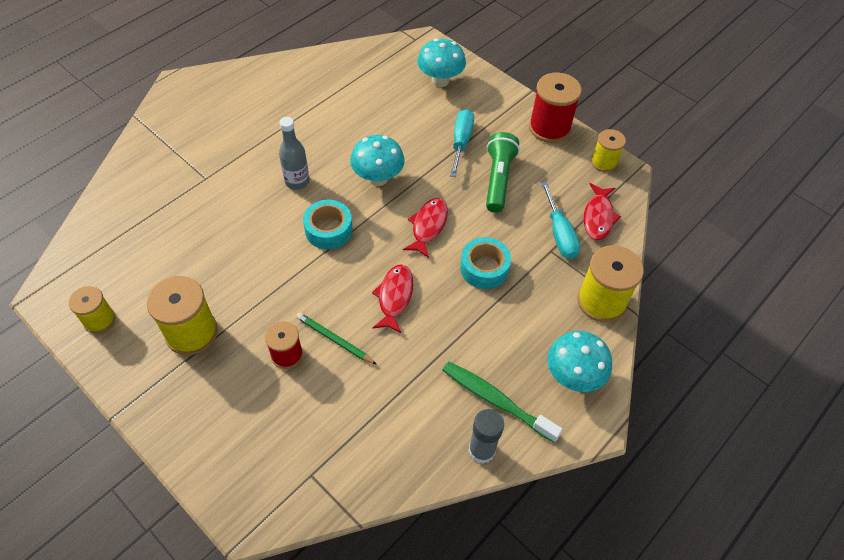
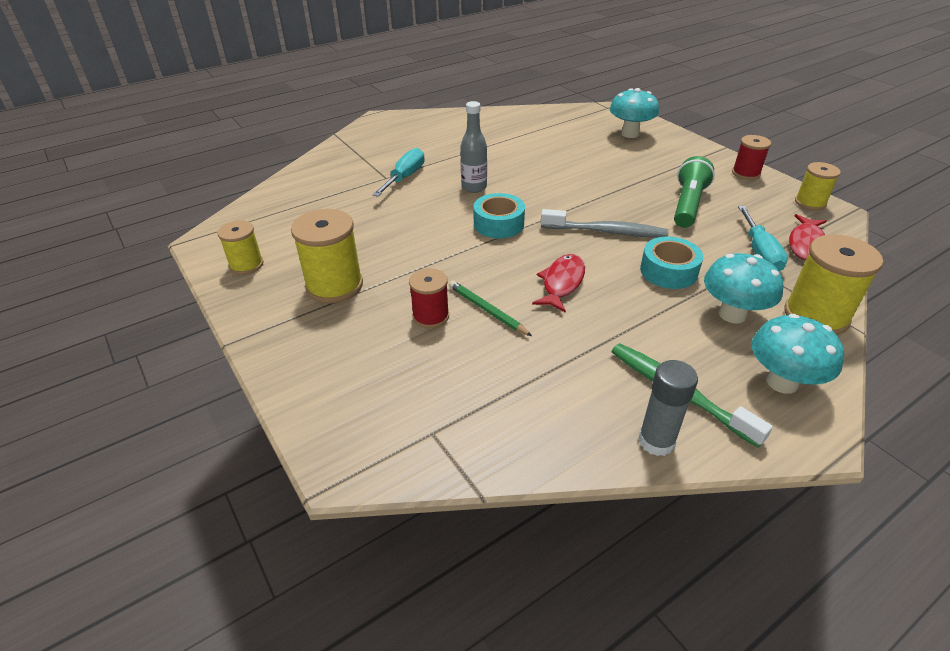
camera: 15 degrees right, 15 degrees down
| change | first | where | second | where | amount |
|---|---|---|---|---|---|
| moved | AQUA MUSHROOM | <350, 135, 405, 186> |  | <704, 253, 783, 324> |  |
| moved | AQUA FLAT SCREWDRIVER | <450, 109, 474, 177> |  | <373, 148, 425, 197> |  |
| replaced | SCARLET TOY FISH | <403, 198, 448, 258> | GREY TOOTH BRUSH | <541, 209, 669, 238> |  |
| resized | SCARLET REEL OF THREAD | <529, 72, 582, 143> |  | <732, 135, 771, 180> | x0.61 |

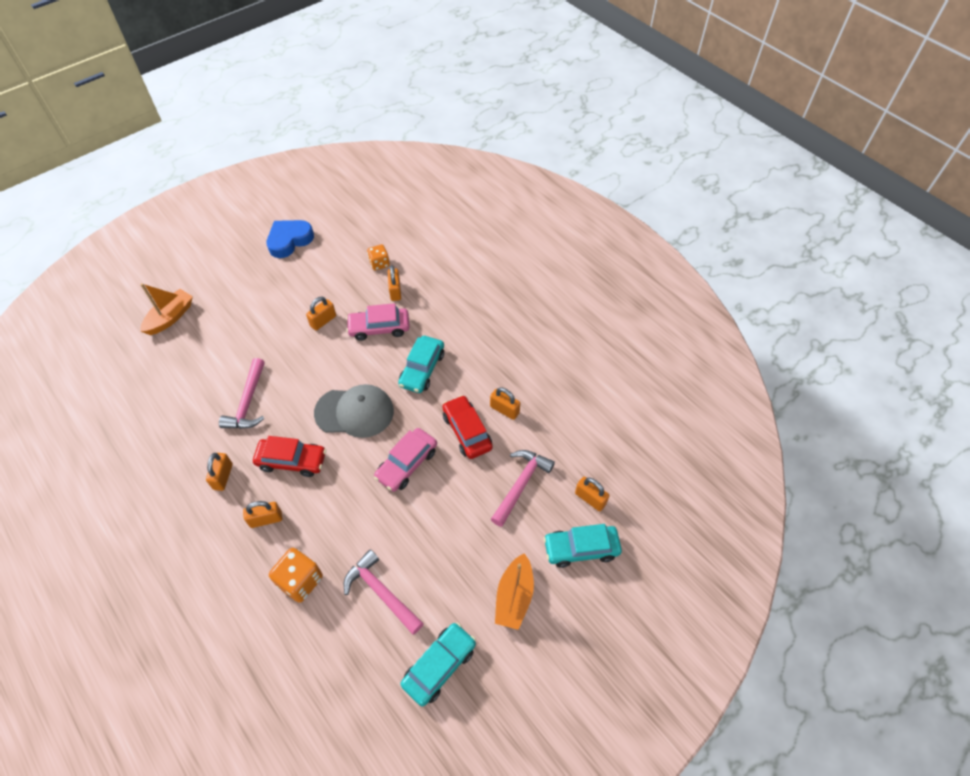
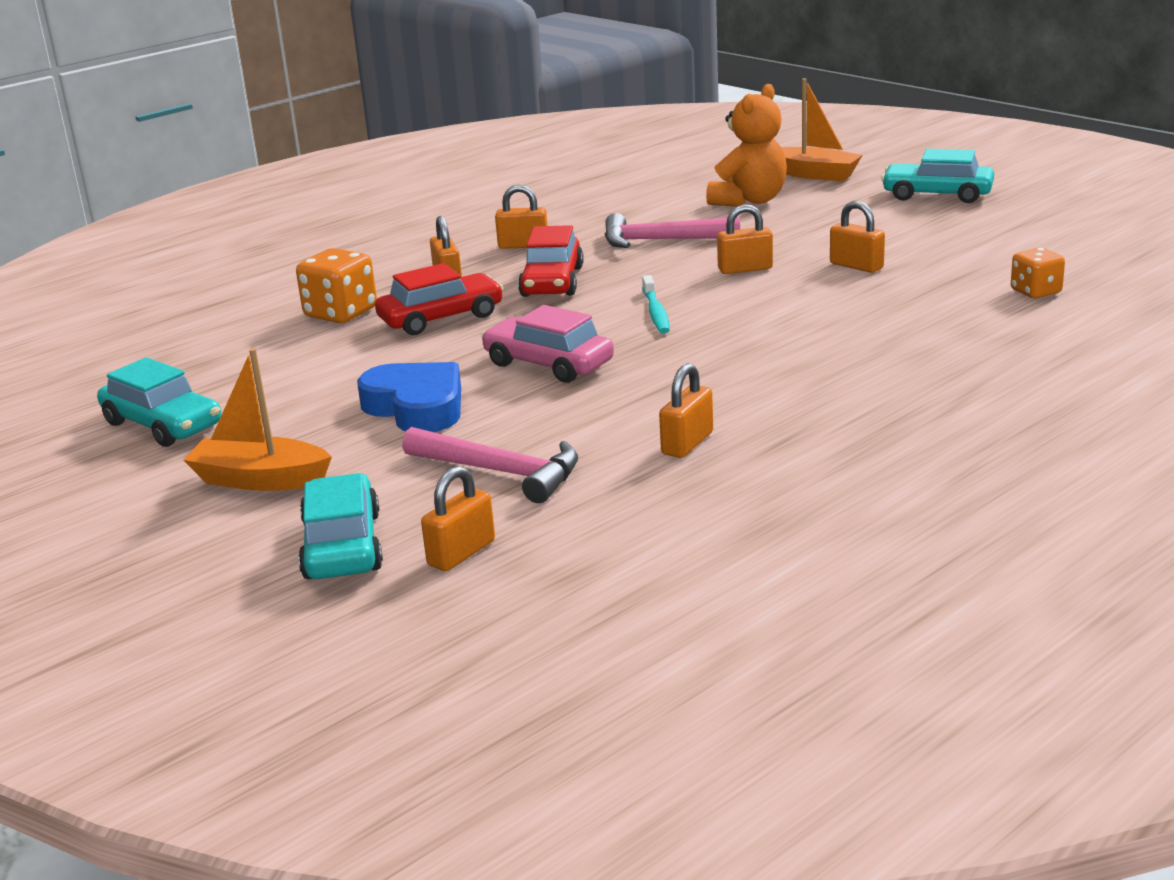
camera: 90 degrees right, 30 degrees down
| change | first | where | second | where | amount |
|---|---|---|---|---|---|
| removed | ROSY HAMMER | <344, 550, 424, 635> |  |  |  |
| removed | ROSY TOY CAR | <346, 303, 410, 341> |  |  |  |
| added |  |  | ORANGE STUFFED BEAR | <706, 84, 787, 207> |  |
| moved | COBALT LOVE HEART | <266, 220, 314, 258> |  | <357, 362, 461, 432> |  |
| moved | ORANGE LOCK | <388, 265, 401, 301> |  | <717, 204, 773, 274> |  |
| moved | AQUA TOY CAR | <398, 336, 444, 393> |  | <881, 149, 994, 203> |  |
| moved | SCARLET TOY CAR | <442, 395, 493, 459> |  | <375, 263, 504, 335> |  |
| replaced | GREY PEAKED CAP | <314, 384, 394, 438> | AQUA TOOTH BRUSH | <642, 275, 670, 334> |  |

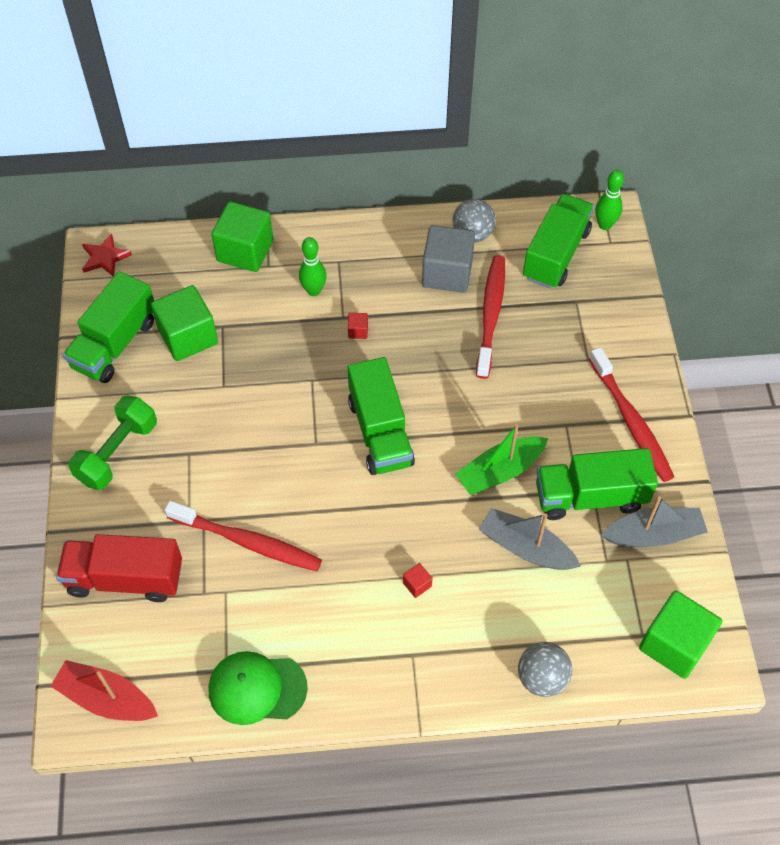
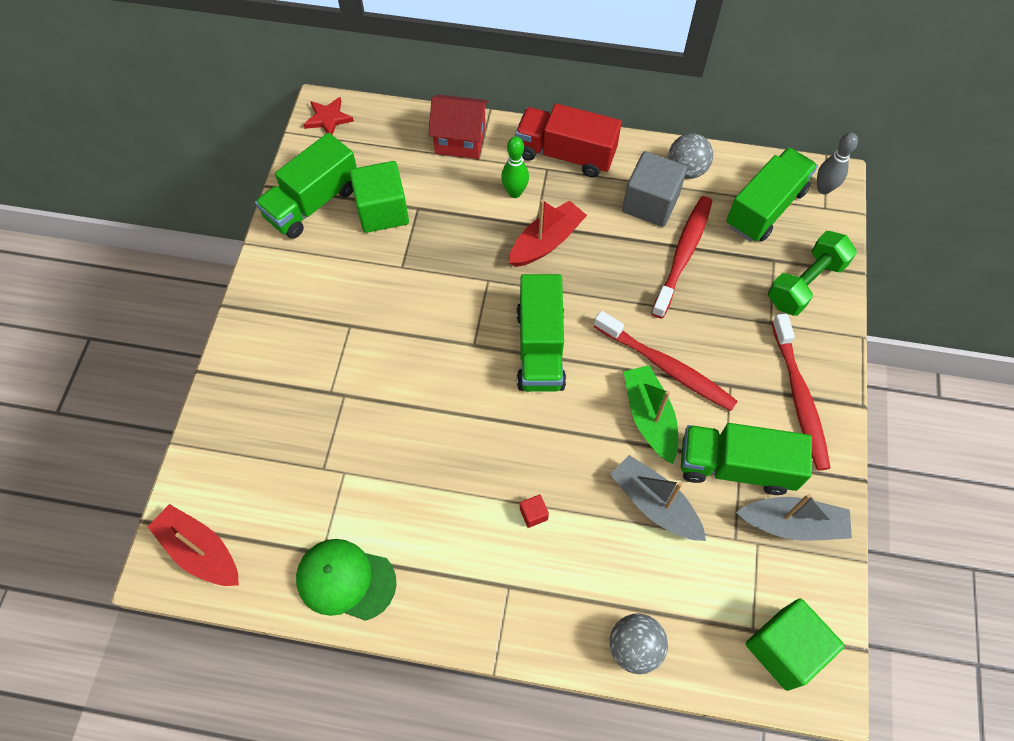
camera: 15 degrees right, 5 degrees up
| change | first | where | second | where | amount |
|---|---|---|---|---|---|
| moved | SCARLET TOY TRUCK | <56, 534, 182, 602> |  | <515, 103, 622, 178> |  |
| moved | GREEN HAND WEIGHT | <68, 395, 157, 490> |  | <768, 231, 857, 316> |  |
| moved | SCARLET TOOTH BRUSH | <165, 501, 322, 571> |  | <593, 311, 738, 411> |  |
| replaced | GREEN CUBE | <211, 202, 273, 272> | SCARLET COTTAGE | <428, 95, 489, 159> |  |
| replaced | SCARLET CUBE | <348, 313, 368, 339> | SCARLET SAILBOAT | <509, 199, 587, 267> |  |
| recoloured | GREEN BOWLING PIN | <595, 170, 624, 230> | GREY BOWLING PIN | <817, 133, 858, 194> |  |
| turned | GREEN SAILBOAT | <455, 424, 548, 494> |  | <624, 365, 678, 464> | 90 degrees clockwise |

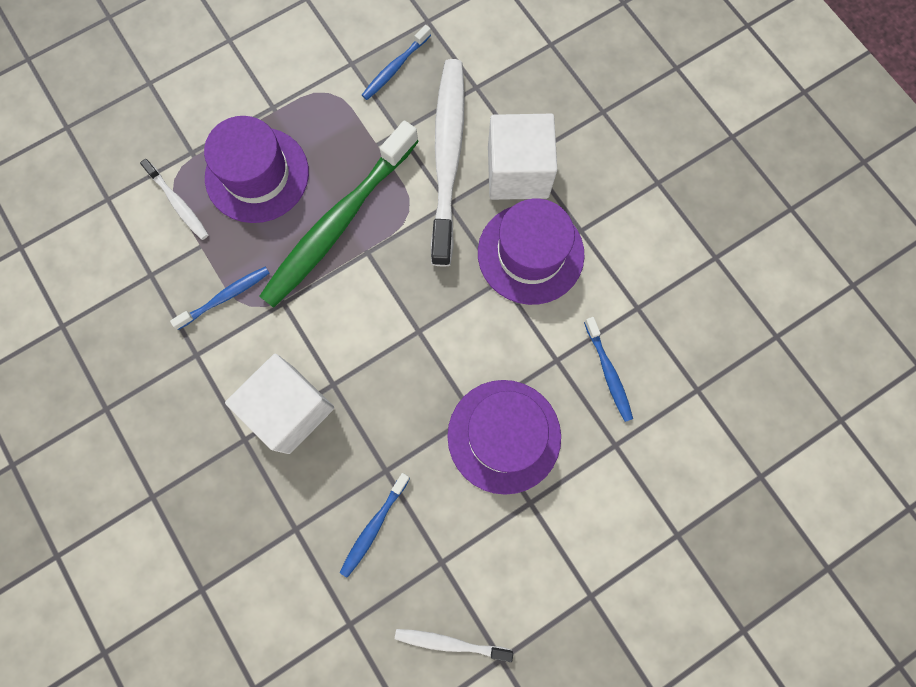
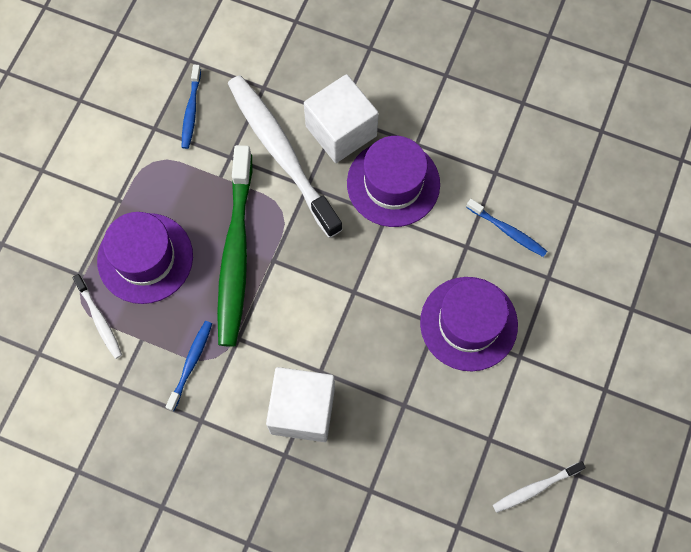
camera: 35 degrees left, 5 degrees down
| change | first | where | second | where | amount |
|---|---|---|---|---|---|
| removed | COBALT TOOTH BRUSH | <340, 473, 410, 578> |  |  |  |
| turned | WHITE TOOTH BRUSH | <140, 159, 209, 240> |  | <73, 274, 122, 359> | 45 degrees clockwise |

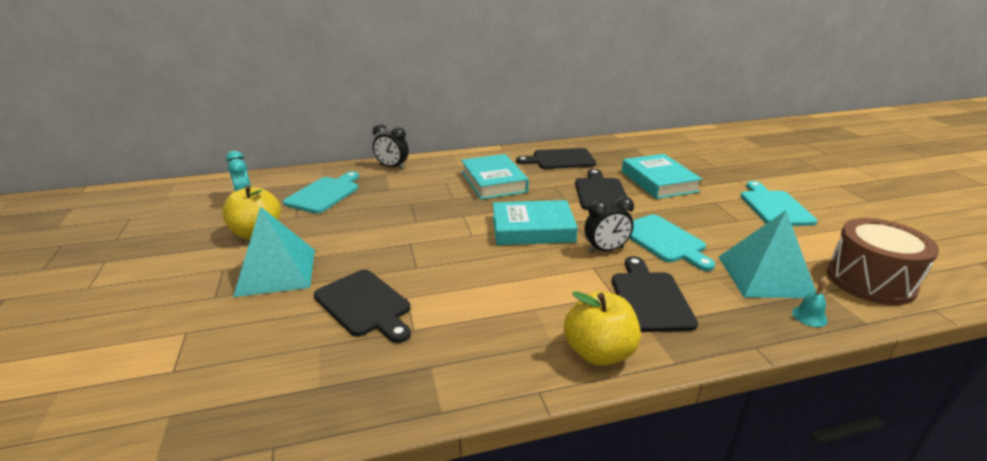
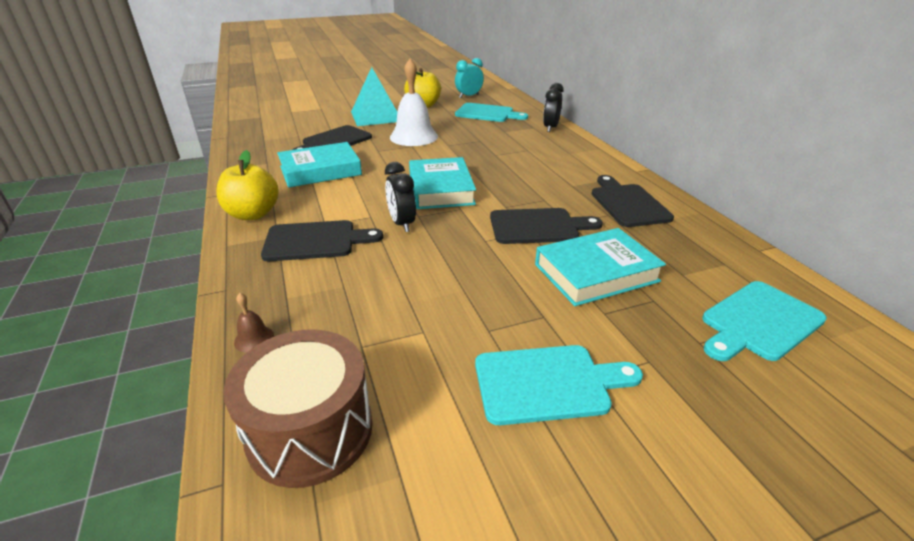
camera: 85 degrees right, 5 degrees up
| change | first | where | second | where | amount |
|---|---|---|---|---|---|
| removed | AQUA PYRAMID SHAPE | <719, 211, 816, 298> |  |  |  |
| added |  |  | WHITE SCHOOL BELL | <390, 59, 438, 146> |  |
| moved | AQUA BOOK | <461, 154, 529, 199> |  | <277, 142, 362, 188> |  |
| moved | AQUA CHOPPING BOARD | <629, 214, 715, 271> |  | <703, 281, 827, 361> |  |
| recoloured | AQUA SCHOOL BELL | <792, 276, 828, 327> | RUSSET SCHOOL BELL | <234, 293, 274, 353> |  |

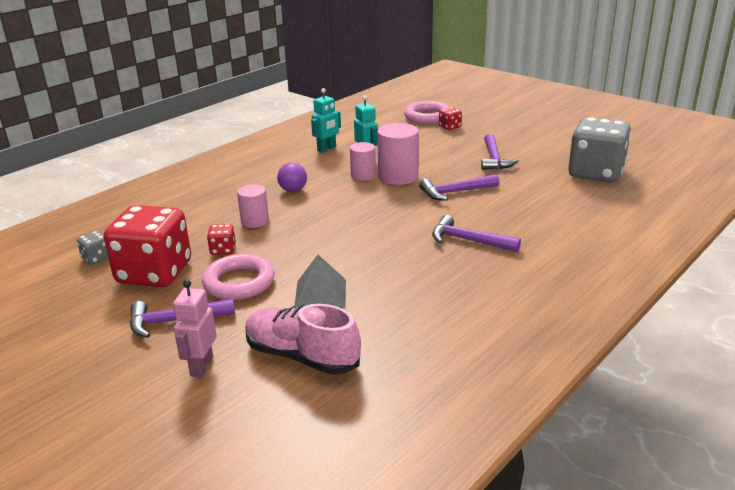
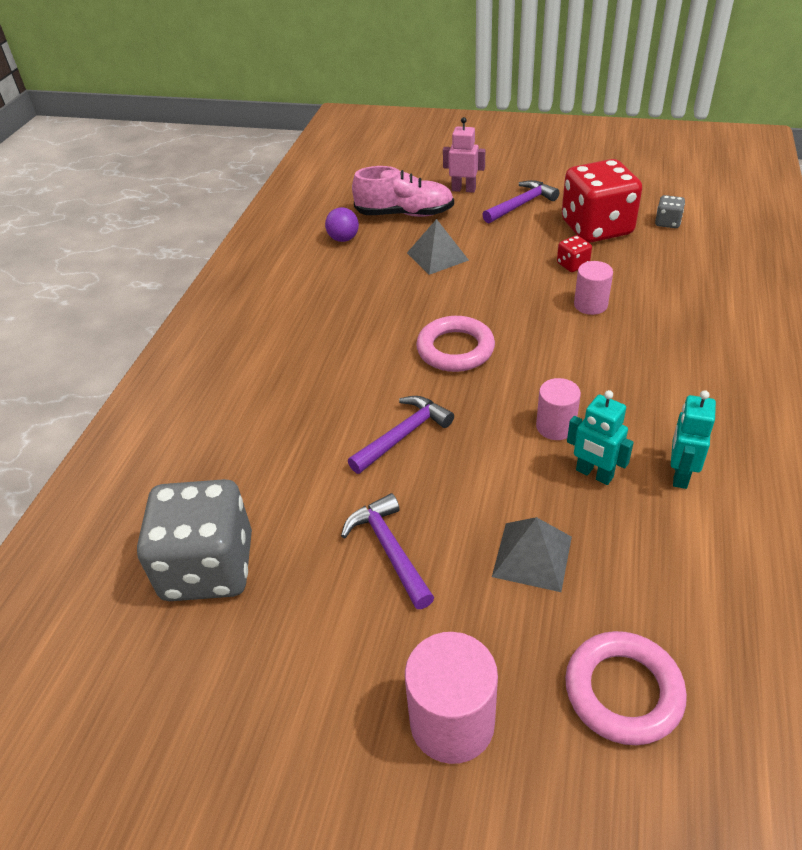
camera: 155 degrees right, 15 degrees up
| change | first | where | second | where | amount |
|---|---|---|---|---|---|
| removed | PURPLE HAMMER | <432, 215, 521, 252> |  |  |  |
| removed | SCARLET DIE | <439, 107, 462, 130> |  |  |  |
| added |  |  | GREY PYRAMID SHAPE | <492, 517, 572, 592> |  |
| moved | ROSY HOOP | <202, 254, 275, 300> |  | <416, 316, 495, 372> |  |
| moved | PURPLE SPHERE | <277, 163, 307, 192> |  | <325, 207, 359, 242> |  |
| moved | ROSY SOLID CYLINDER | <377, 123, 419, 185> |  | <405, 632, 498, 764> |  |
| turned | ROSY TOY ROBOT | <173, 280, 217, 378> |  | <443, 117, 485, 193> | 60 degrees counterclockwise |

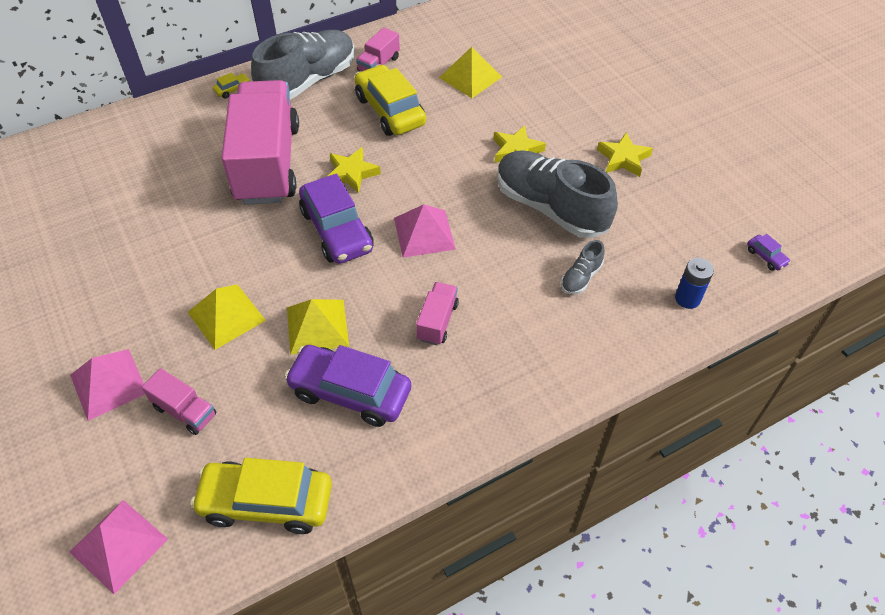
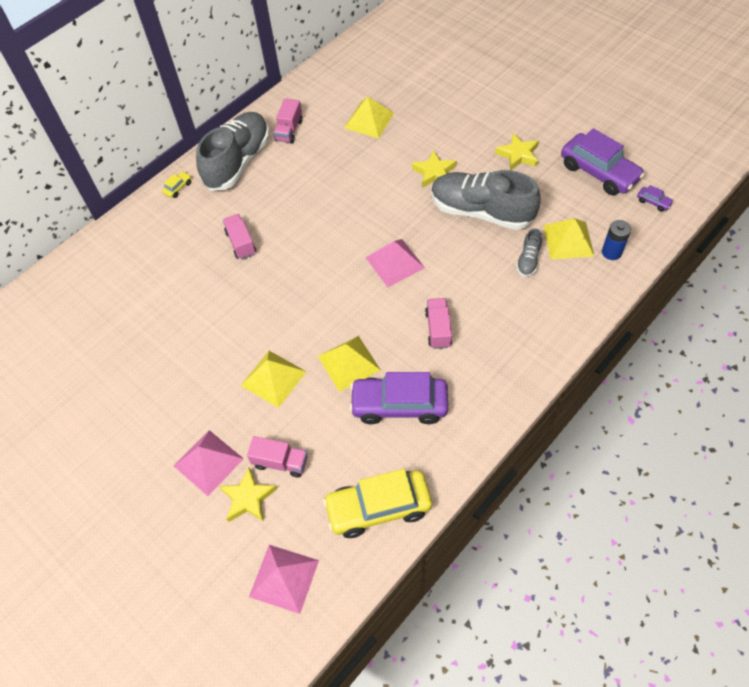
camera: 15 degrees left, 5 degrees up
| change | first | where | second | where | amount |
|---|---|---|---|---|---|
| removed | GOLDEN TOY CAR | <355, 64, 426, 136> |  |  |  |
| added |  |  | GOLDEN PYRAMID SHAPE | <543, 218, 594, 260> |  |
| moved | PURPLE TOY CAR | <299, 174, 374, 264> |  | <561, 128, 645, 195> |  |
| moved | GOLDEN FIVE-POINTED STAR | <328, 147, 381, 194> |  | <219, 467, 277, 522> |  |
| resized | ROSY TOY TRUCK | <221, 80, 299, 205> |  | <223, 214, 256, 260> | x0.41 |

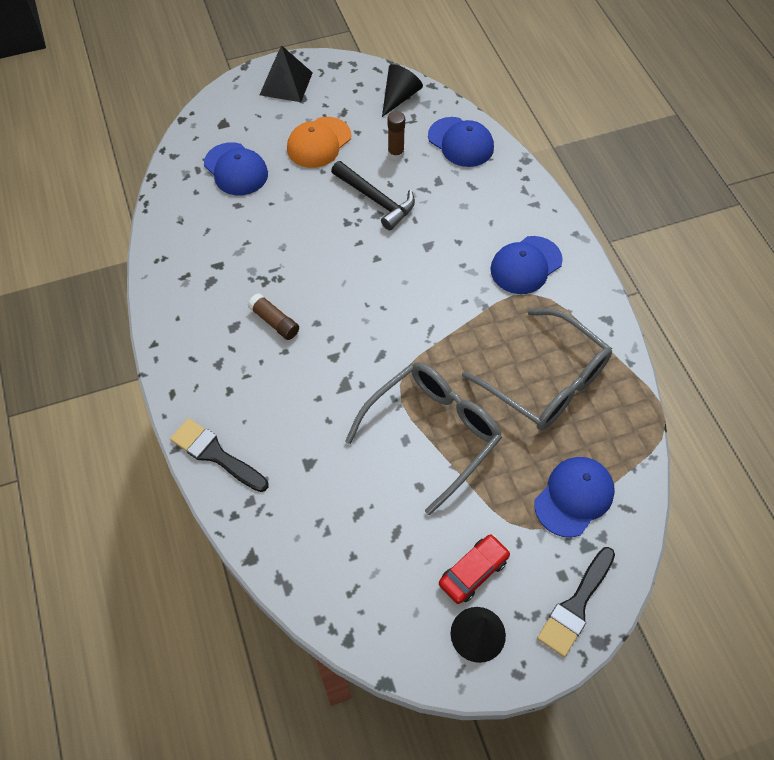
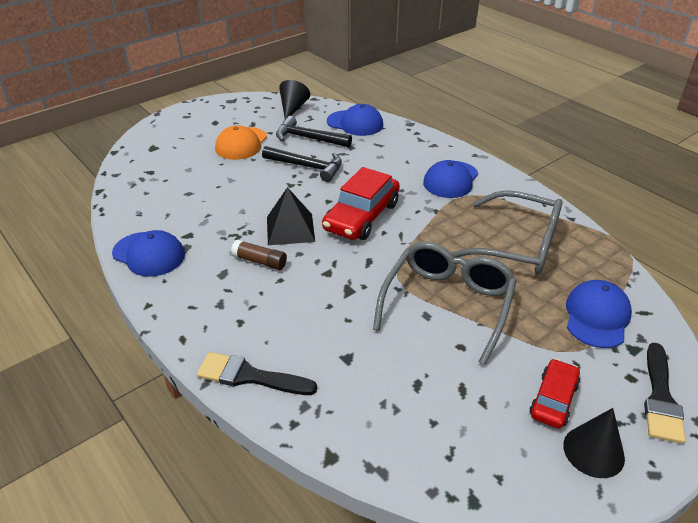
camera: 20 degrees left, 20 degrees down
| change | first | where | second | where | amount |
|---|---|---|---|---|---|
| added |  |  | SCARLET TOY CAR | <322, 167, 400, 240> |  |
| moved | COBALT PEAKED CAP | <204, 142, 268, 196> |  | <112, 230, 185, 277> |  |
| moved | JET-BLACK PYRAMID SHAPE | <260, 45, 313, 102> |  | <267, 187, 315, 245> |  |
| replaced | RUSSET STICK OF GLUE | <388, 111, 405, 160> | JET-BLACK HAMMER | <276, 116, 352, 147> |  |

